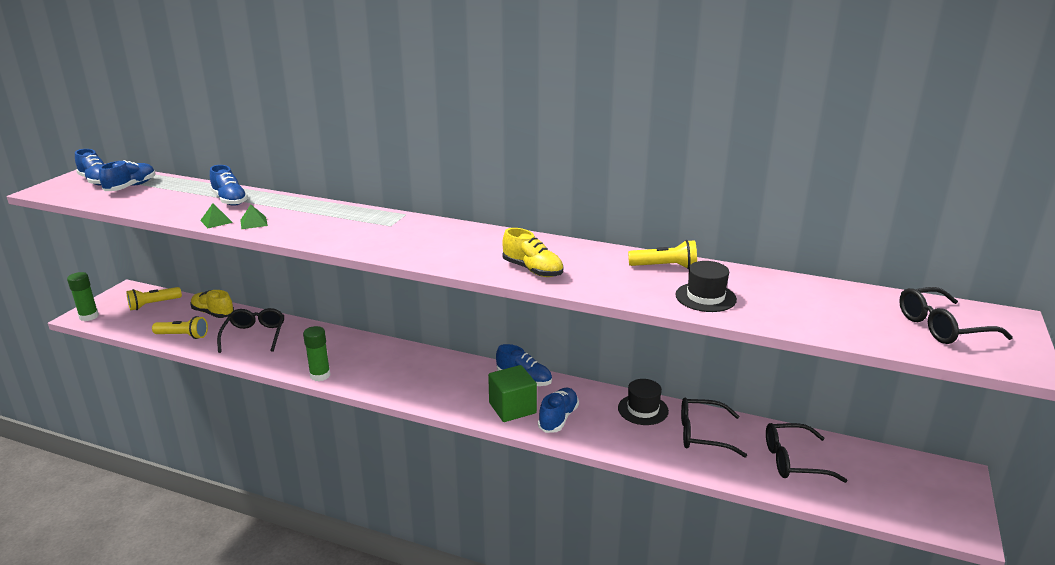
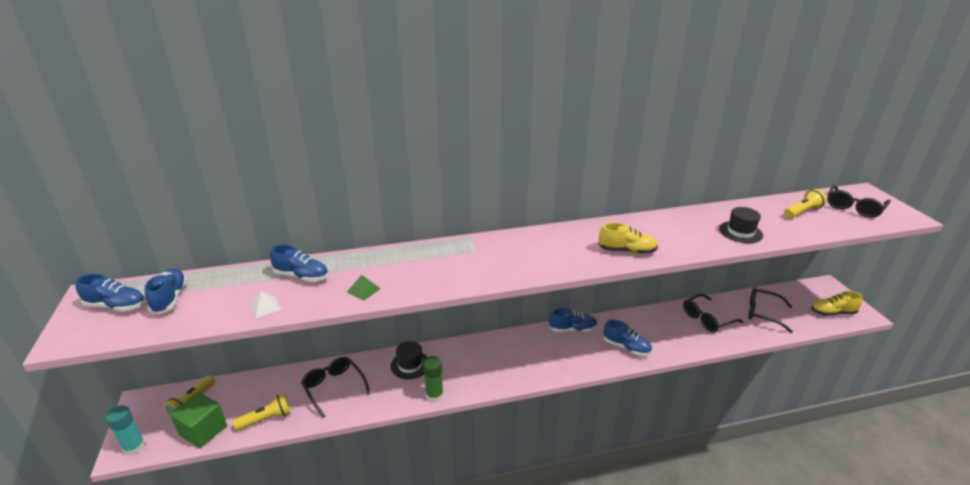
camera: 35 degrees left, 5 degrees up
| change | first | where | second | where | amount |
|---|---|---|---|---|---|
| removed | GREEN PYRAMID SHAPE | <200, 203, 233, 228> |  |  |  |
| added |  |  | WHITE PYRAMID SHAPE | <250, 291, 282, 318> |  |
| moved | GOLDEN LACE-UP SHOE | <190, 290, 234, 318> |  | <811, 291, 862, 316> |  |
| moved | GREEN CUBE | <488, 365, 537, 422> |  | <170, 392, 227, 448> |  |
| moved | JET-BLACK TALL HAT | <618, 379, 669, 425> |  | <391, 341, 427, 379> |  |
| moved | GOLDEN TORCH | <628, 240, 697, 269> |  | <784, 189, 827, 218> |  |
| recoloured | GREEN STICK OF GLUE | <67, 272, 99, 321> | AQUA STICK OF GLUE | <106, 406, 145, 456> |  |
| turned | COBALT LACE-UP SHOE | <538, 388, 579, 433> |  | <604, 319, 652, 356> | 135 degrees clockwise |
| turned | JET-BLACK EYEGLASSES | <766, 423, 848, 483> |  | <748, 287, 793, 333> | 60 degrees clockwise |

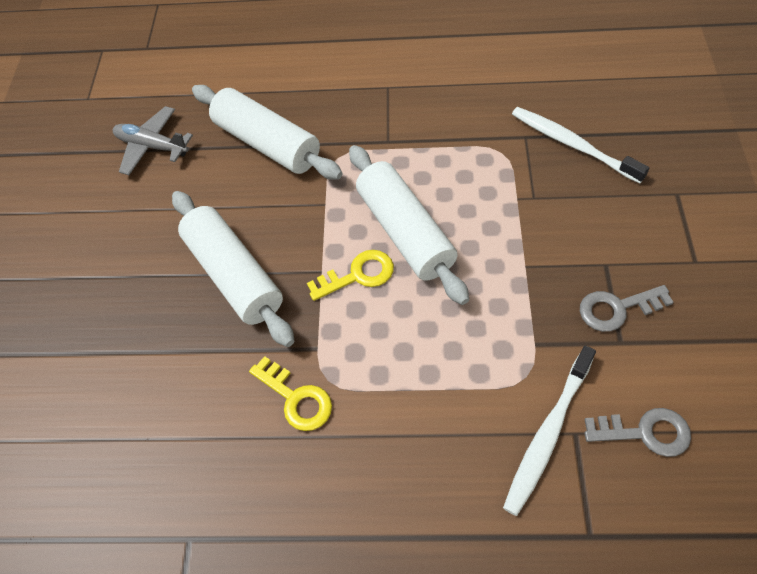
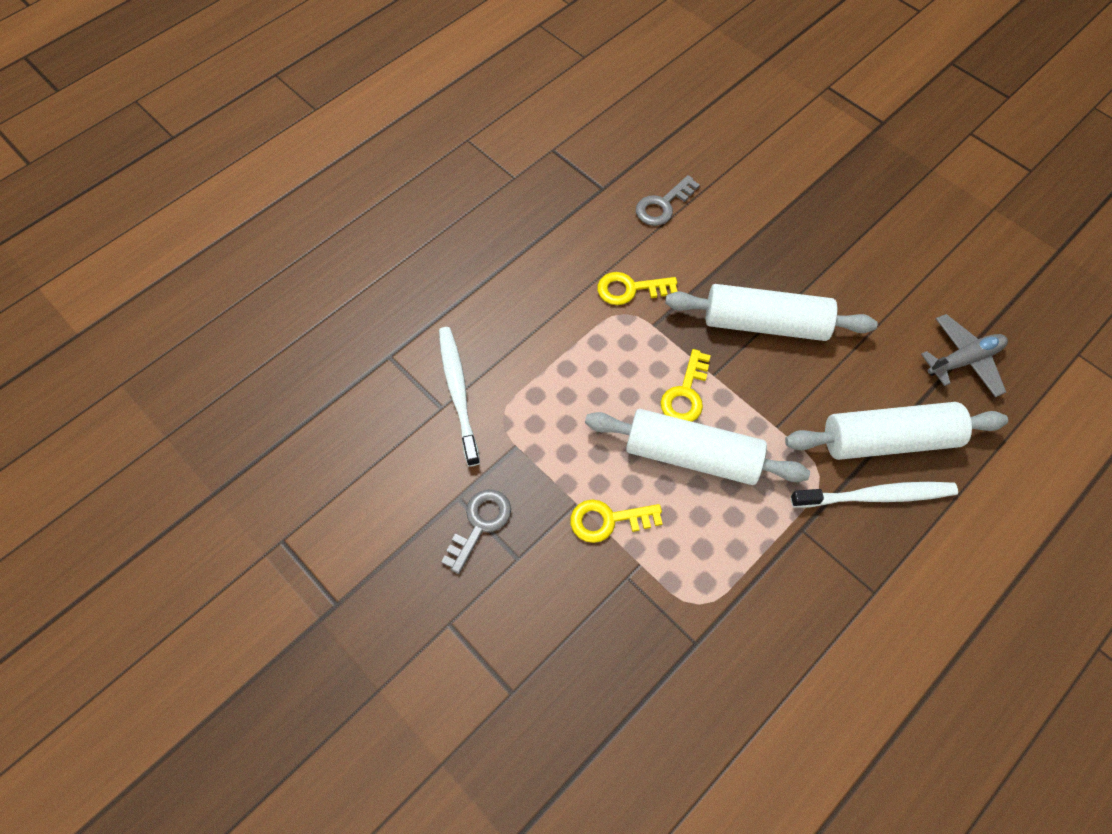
camera: 130 degrees right, 5 degrees up
| change | first | where | second | where | amount |
|---|---|---|---|---|---|
| added |  |  | GOLDEN DOOR KEY | <570, 500, 663, 543> |  |
| moved | WHITE TOOTH BRUSH | <512, 107, 649, 184> |  | <791, 482, 958, 507> |  |
| moved | GREY DOOR KEY | <584, 408, 691, 457> |  | <636, 175, 700, 226> |  |

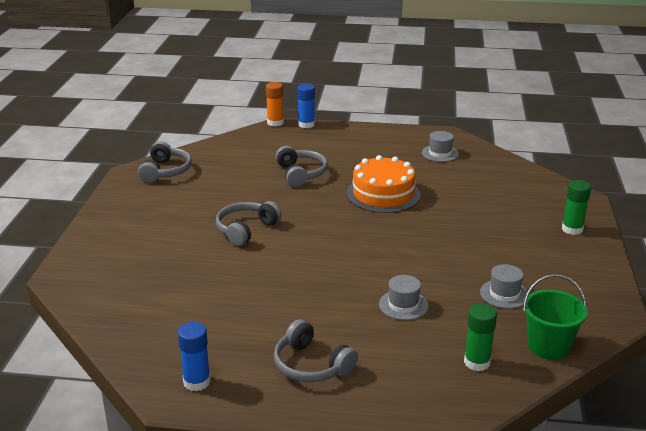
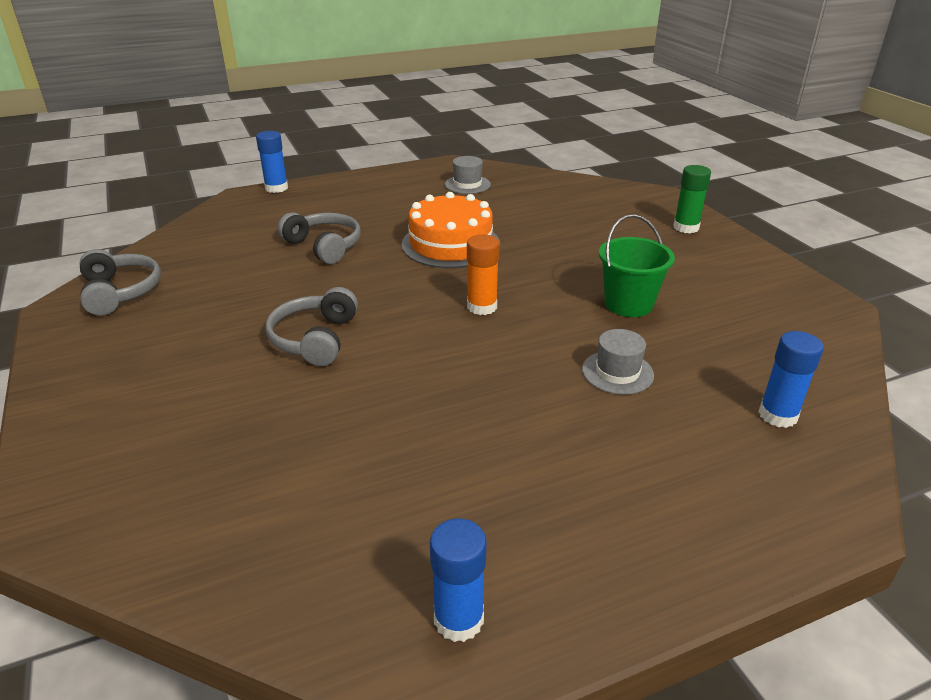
camera: 30 degrees left, 5 degrees up
| change | first | where | second | where | amount |
|---|---|---|---|---|---|
| removed | GREY HEADSET | <274, 319, 358, 383> |  |  |  |
| removed | GREY TALL HAT | <480, 264, 528, 309> |  |  |  |
| moved | ORANGE STICK OF GLUE | <266, 82, 284, 126> |  | <467, 234, 500, 315> |  |
| moved | GREEN BUCKET | <523, 274, 588, 360> |  | <599, 214, 675, 317> |  |
| recoloured | GREEN STICK OF GLUE | <464, 304, 497, 371> | COBALT STICK OF GLUE | <758, 331, 824, 428> |  |

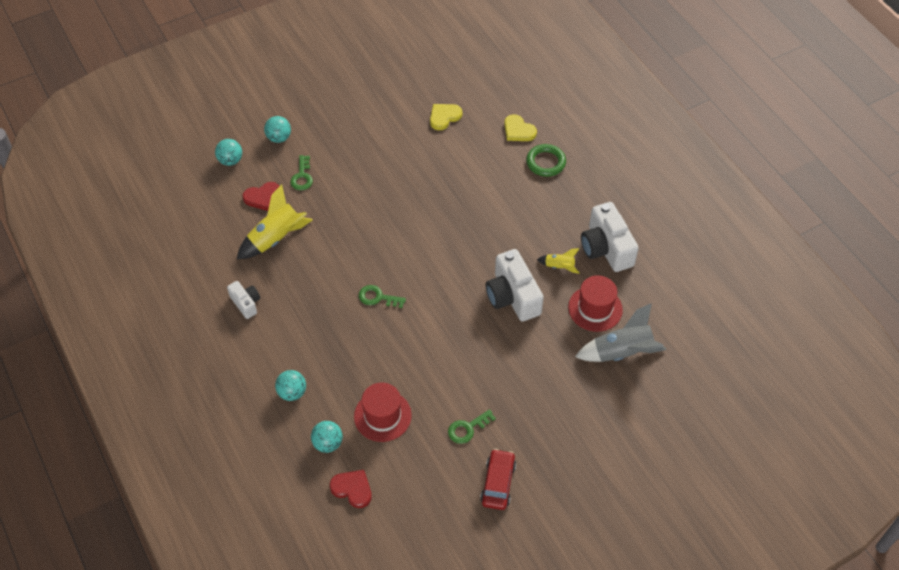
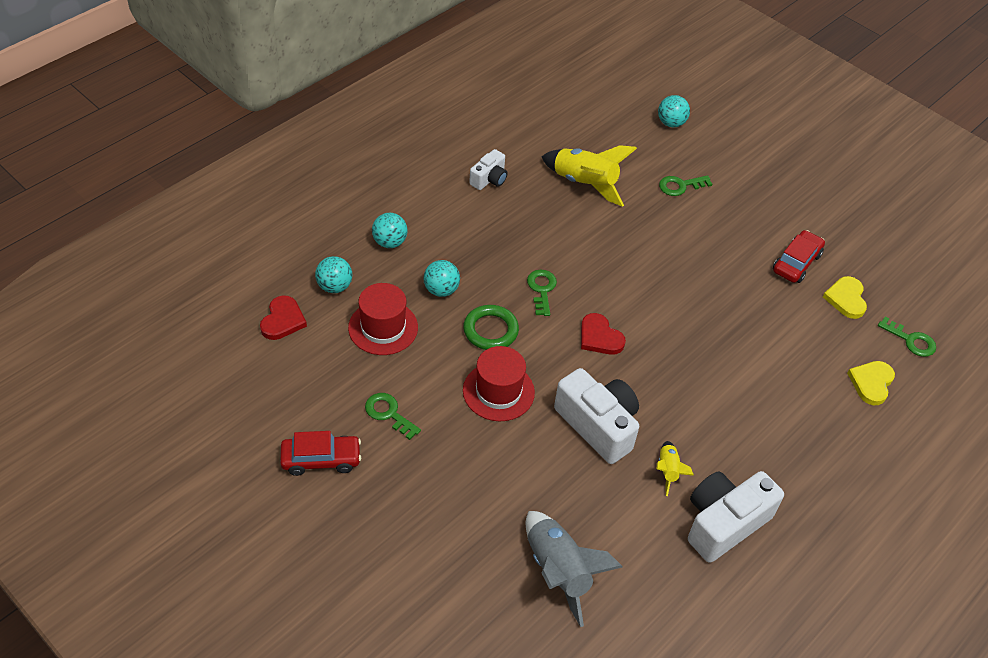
camera: 70 degrees right, 5 degrees down
| change | first | where | second | where | amount |
|---|---|---|---|---|---|
| added |  |  | SCARLET TOY CAR | <773, 230, 825, 283> |  |
| added |  |  | GREEN DOOR KEY | <878, 317, 936, 357> |  |
| moved | SCARLET LOVE HEART | <243, 182, 279, 211> |  | <581, 313, 626, 355> |  |
| moved | AQUA SPHERE | <264, 116, 291, 143> |  | <423, 260, 460, 297> |  |
| moved | GREEN HOOP | <526, 144, 566, 177> |  | <463, 305, 519, 350> |  |
| moved | SCARLET TALL HAT | <568, 275, 623, 332> |  | <463, 346, 535, 421> |  |
| turned | GOLDEN LOVE HEART | <430, 104, 462, 130> |  | <823, 276, 867, 319> | 120 degrees counterclockwise |
| turned | WHITE PHOTO CAMERA | <486, 249, 544, 321> |  | <554, 368, 639, 464> | 90 degrees clockwise |

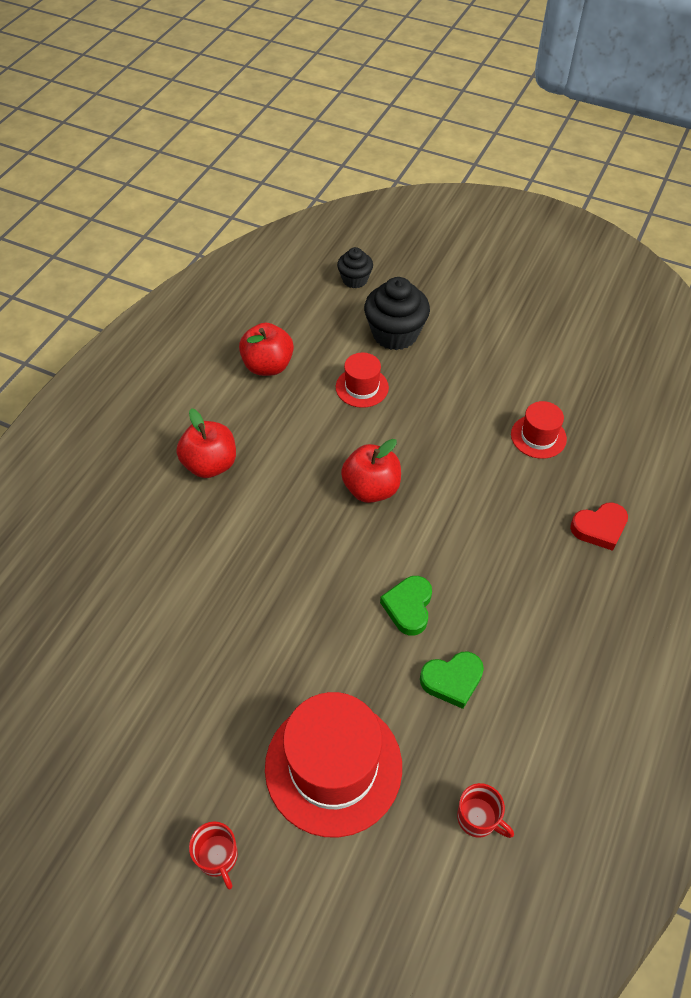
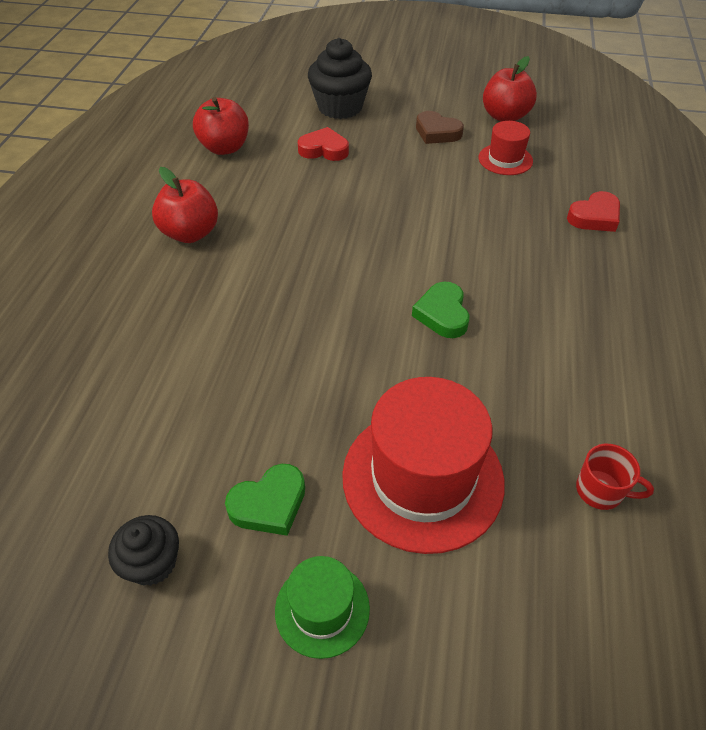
camera: 15 degrees left, 5 degrees down
| change | first | where | second | where | amount |
|---|---|---|---|---|---|
| added |  |  | RUSSET LOVE HEART | <416, 111, 464, 144> |  |
| moved | JET-BLACK CUPCAKE | <337, 247, 373, 288> |  | <108, 515, 179, 586> |  |
| moved | SCARLET APPLE | <341, 439, 401, 503> |  | <483, 56, 537, 122> |  |
| moved | GREEN LOVE HEART | <420, 652, 484, 709> |  | <225, 464, 305, 536> |  |
| replaced | SCARLET MUG | <189, 821, 238, 889> | GREEN TALL HAT | <275, 556, 370, 659> |  |
| replaced | SCARLET TALL HAT | <336, 353, 389, 408> | SCARLET LOVE HEART | <298, 127, 349, 161> |  |

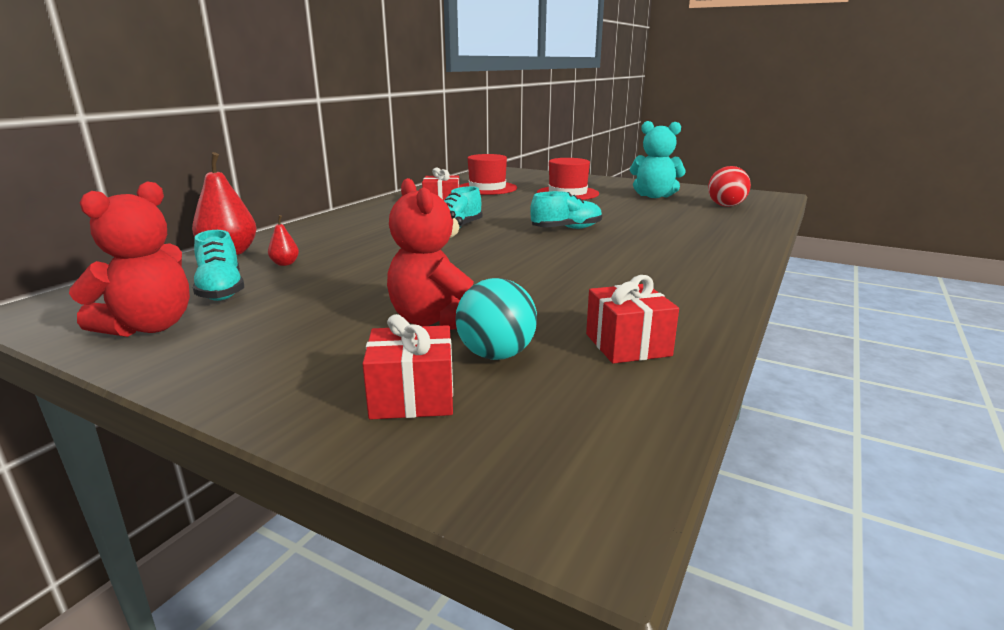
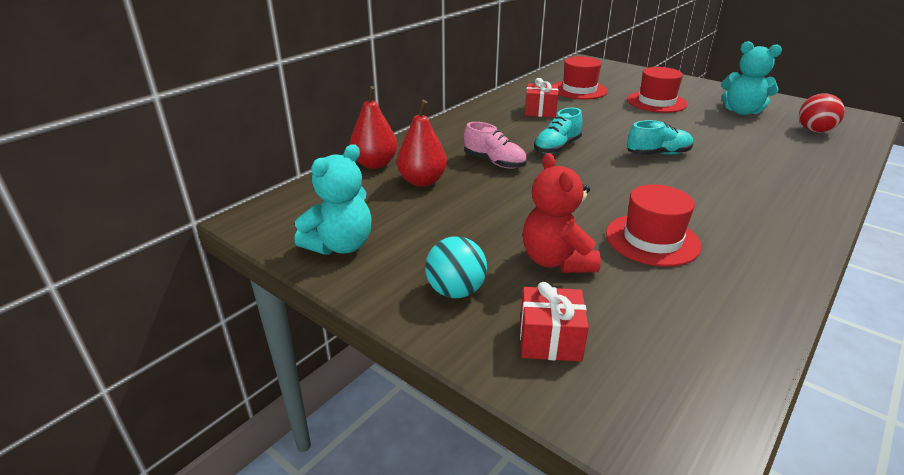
camera: 10 degrees right, 10 degrees up
| change | first | where | second | where | amount |
|---|---|---|---|---|---|
| removed | AQUA LACE-UP SHOE | <193, 230, 244, 301> |  |  |  |
| removed | SCARLET GIFT | <586, 275, 679, 364> |  |  |  |
| added |  |  | ROSY LACE-UP SHOE | <464, 122, 527, 169> |  |
| added |  |  | SCARLET TALL HAT | <606, 184, 701, 267> |  |
| moved | AQUA SPHERE | <455, 278, 537, 360> |  | <425, 236, 487, 298> |  |
| recoloured | SCARLET STUFFED BEAR | <69, 181, 190, 337> | AQUA STUFFED BEAR | <294, 144, 372, 255> |  |
| resized | SCARLET PEAR | <268, 215, 299, 266> |  | <397, 100, 447, 187> | x2.09 |

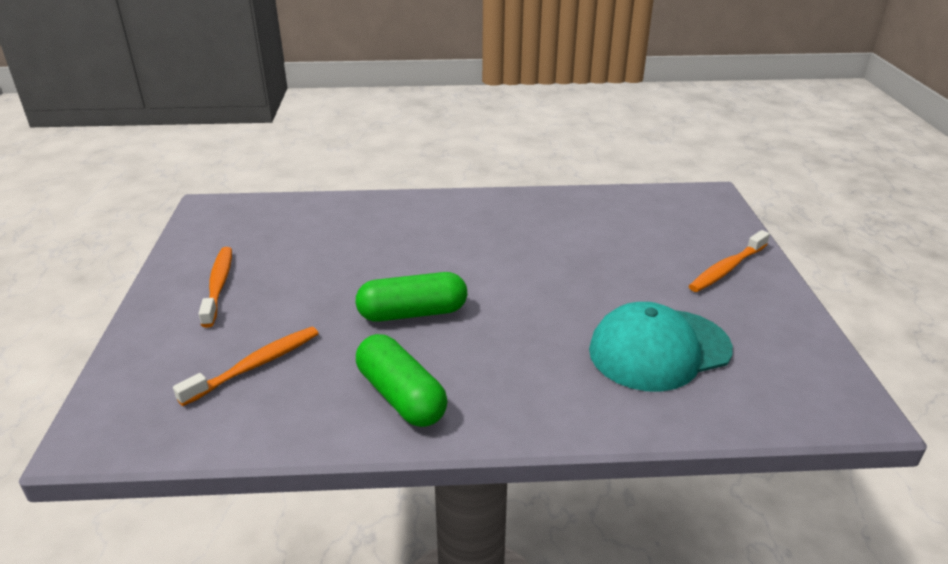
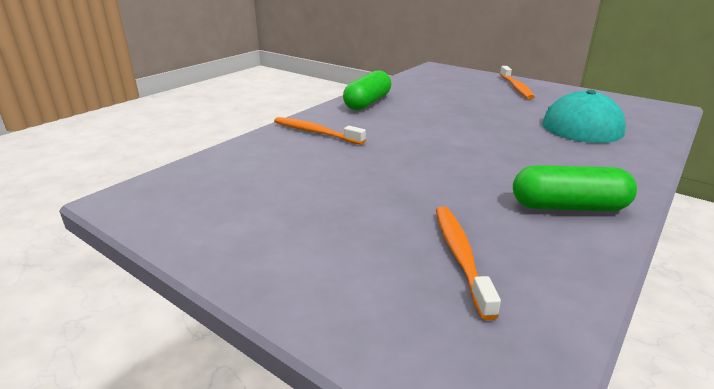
camera: 50 degrees left, 5 degrees down
| change | first | where | second | where | amount |
|---|---|---|---|---|---|
| moved | ORANGE TOOTH BRUSH | <199, 247, 232, 328> |  | <274, 117, 366, 145> |  |
| moved | GREEN CAPSULE | <356, 272, 467, 322> |  | <343, 70, 391, 110> |  |

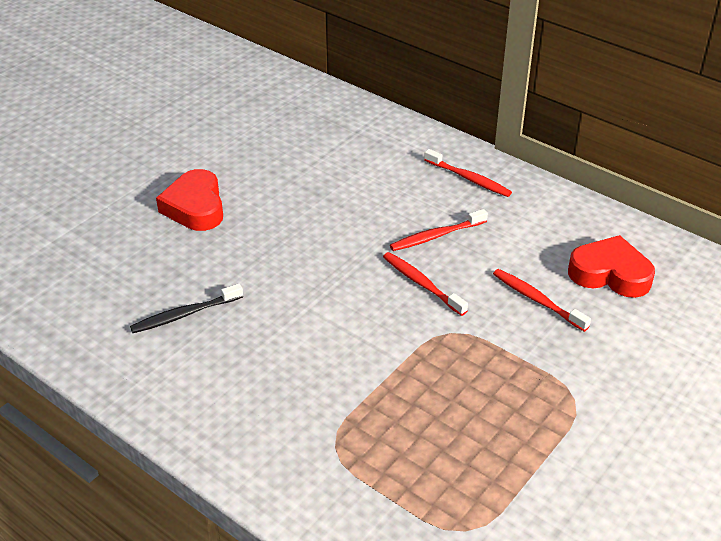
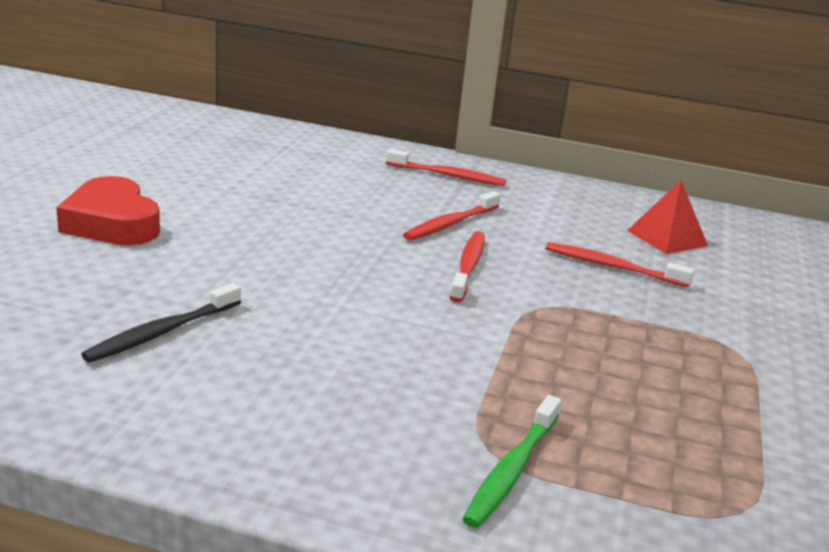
camera: 25 degrees left, 15 degrees down
| change | first | where | second | where | amount |
|---|---|---|---|---|---|
| added |  |  | GREEN TOOTH BRUSH | <463, 395, 561, 528> |  |
| replaced | SCARLET LOVE HEART | <568, 235, 655, 298> | SCARLET PYRAMID SHAPE | <627, 180, 708, 254> |  |
| turned | SCARLET TOOTH BRUSH | <383, 252, 468, 316> |  | <450, 231, 485, 303> | 75 degrees clockwise |

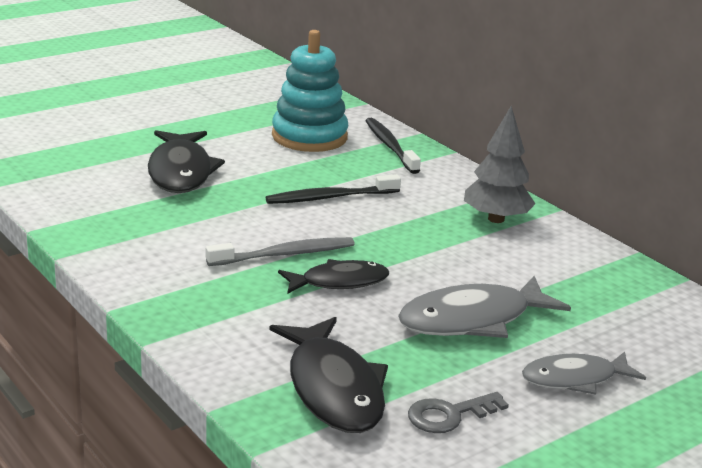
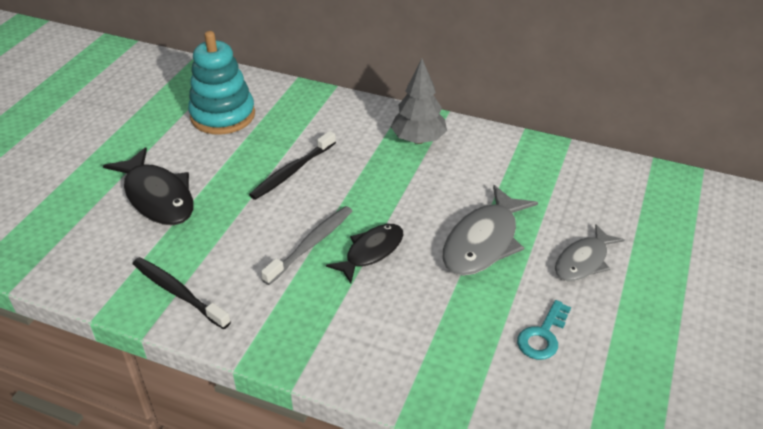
camera: 30 degrees left, 15 degrees up
| change | first | where | second | where | amount |
|---|---|---|---|---|---|
| removed | JET-BLACK TOY FISH | <269, 317, 388, 433> |  |  |  |
| moved | JET-BLACK TOOTH BRUSH | <366, 118, 421, 174> |  | <133, 257, 231, 329> |  |
| recoloured | GREY DOOR KEY | <408, 392, 509, 433> | AQUA DOOR KEY | <517, 300, 571, 360> |  |

